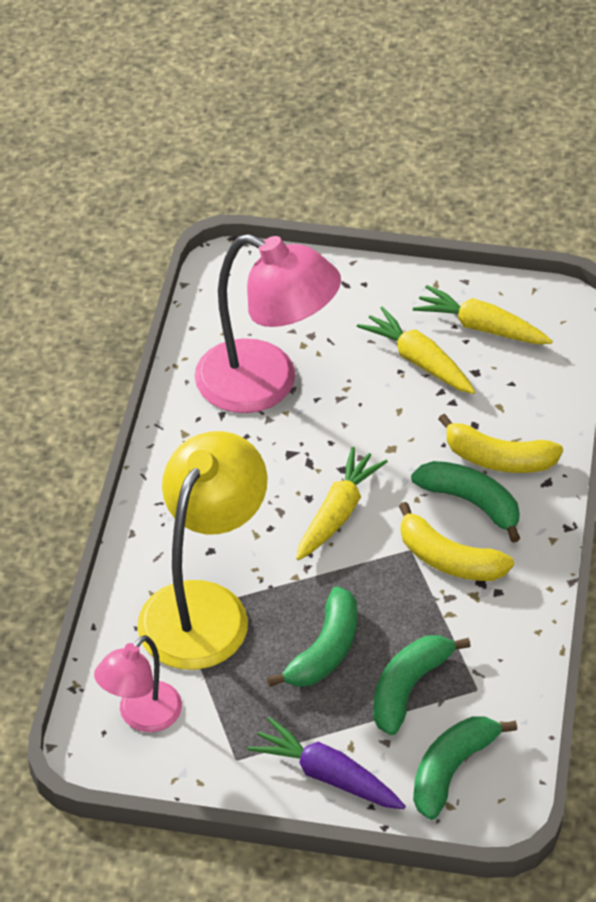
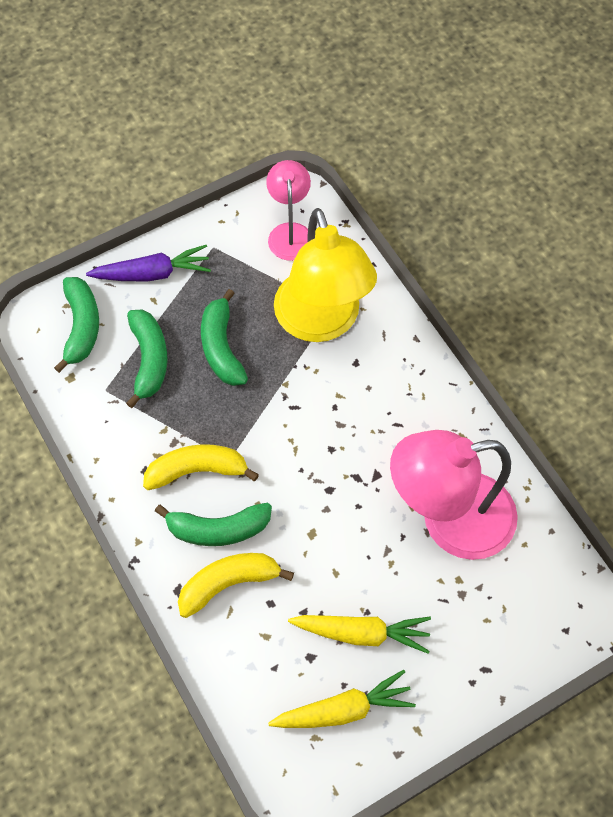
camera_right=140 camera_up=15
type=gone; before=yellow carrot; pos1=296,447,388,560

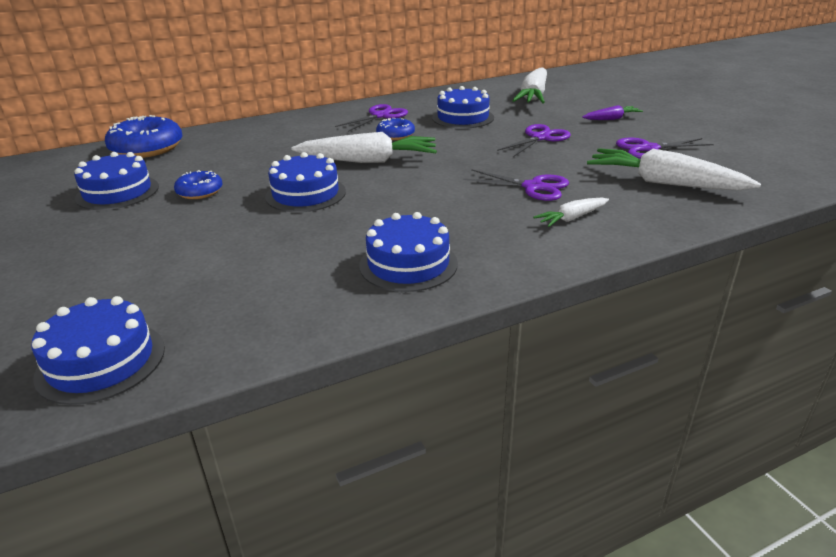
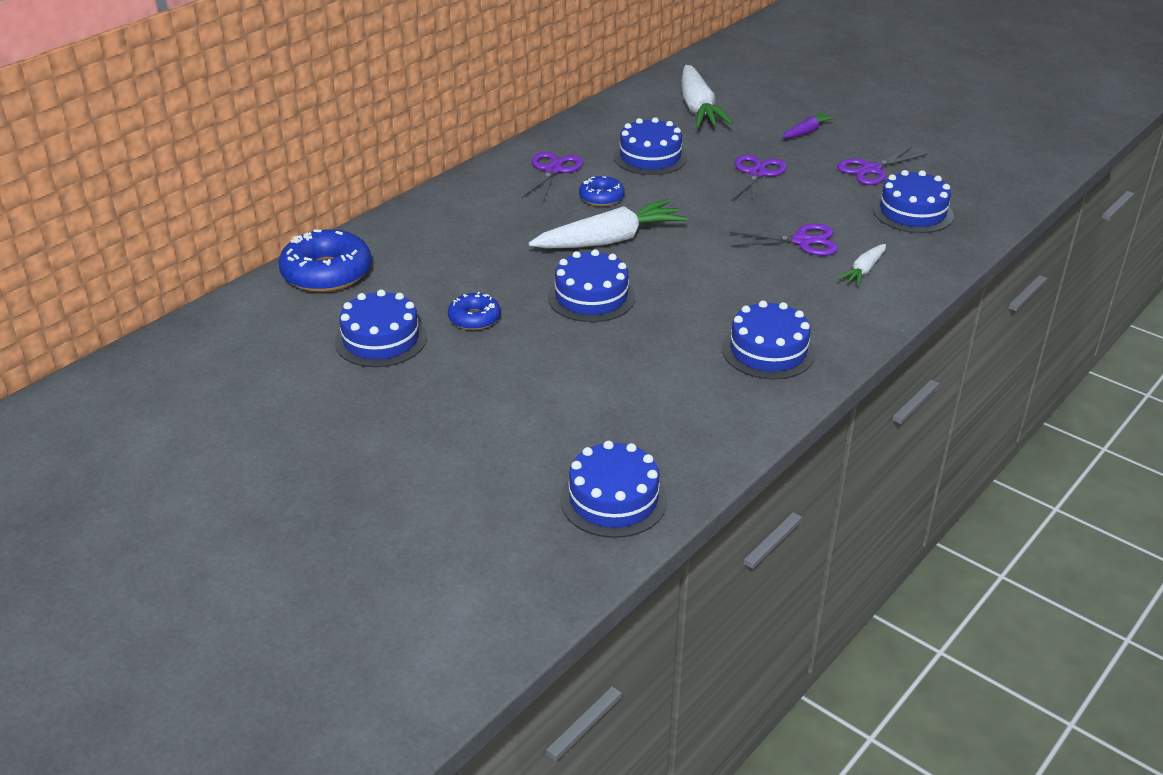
camera_right=-25 camera_up=5
type=swapped; before=white carrot; after=blue cake; pos1=587,148,761,191; pos2=873,170,954,233

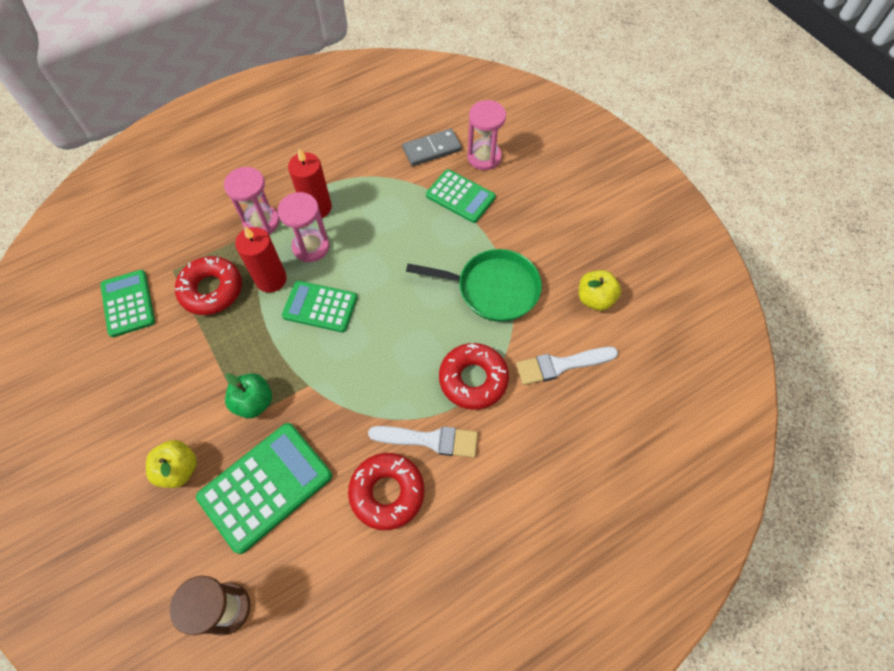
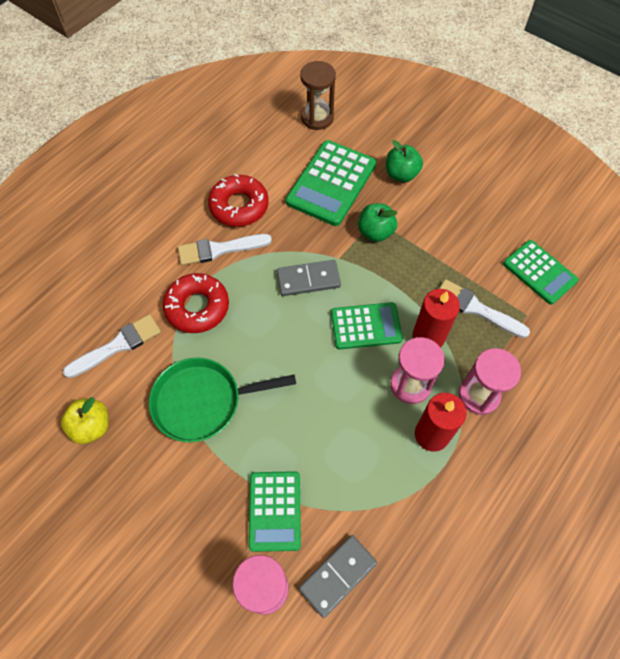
camera_right=160 camera_up=0
type=repainted; before=yellow apple; after=green apple; pos1=146,440,197,488; pos2=386,140,423,182
type=swapped; before=red donut; after=white brush; pos1=175,256,242,315; pos2=439,279,530,338
type=rotated; before=green calculator; pos1=426,169,496,223; pos2=248,471,301,552; turn=-105
type=new; after=grey domino; pos2=277,260,341,296

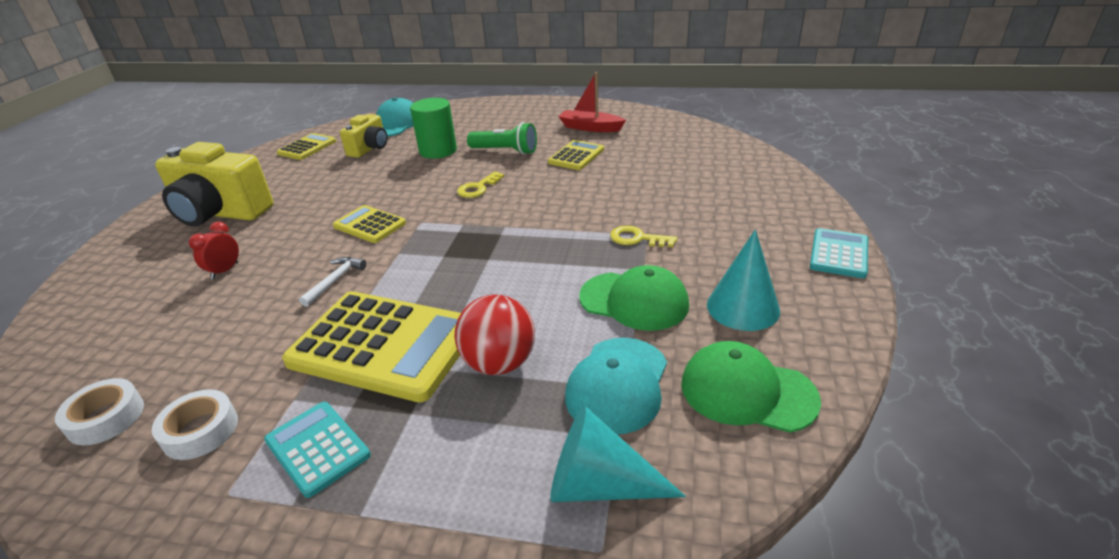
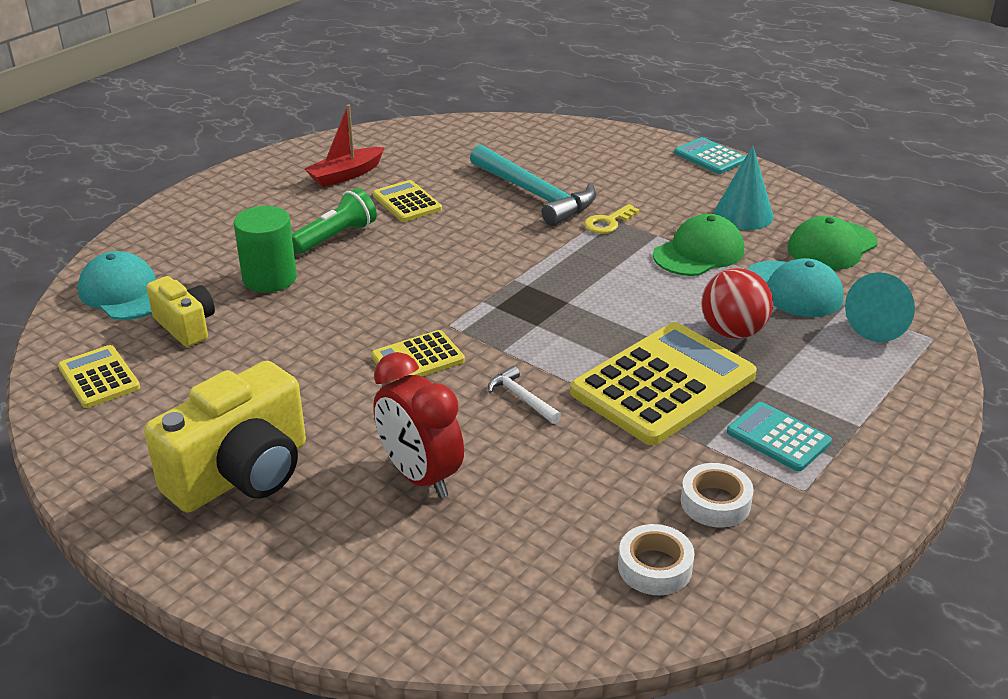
camera_right=-65 camera_up=0
type=scaled; before=red clock; pos1=189,222,239,279; pos2=373,352,464,498; scale=1.97
type=rotated; before=turquoise calculator; pos1=264,402,371,498; pos2=727,402,832,471; turn=60
type=gone; before=yellow key; pos1=457,171,504,198
type=new; after=turquoise hammer; pos2=470,145,596,226

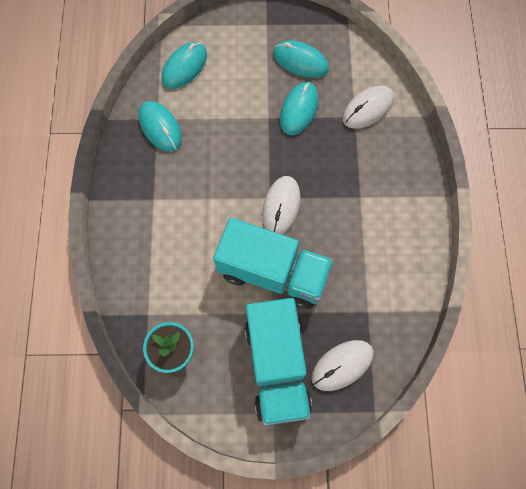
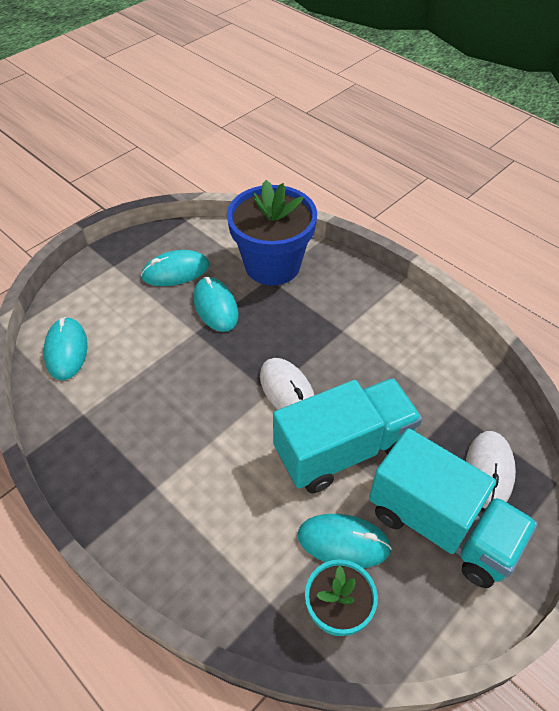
camera_right=-45 camera_up=-20
type=shifted; before=turquoise mouse; pos1=138,101,182,152; pos2=297,514,392,568
type=swapped; before=white mouse; after=blue flower pot; pos1=342,86,394,128; pos2=227,180,317,285

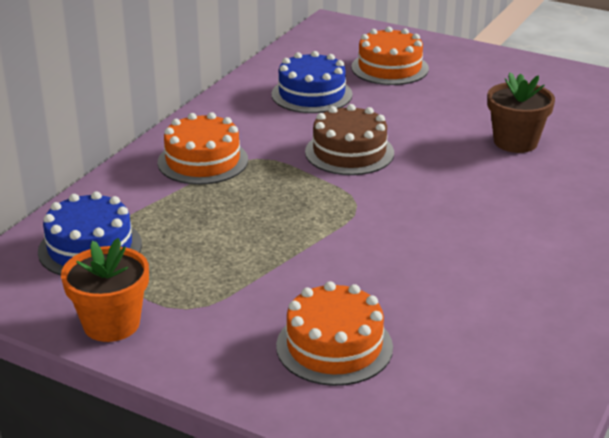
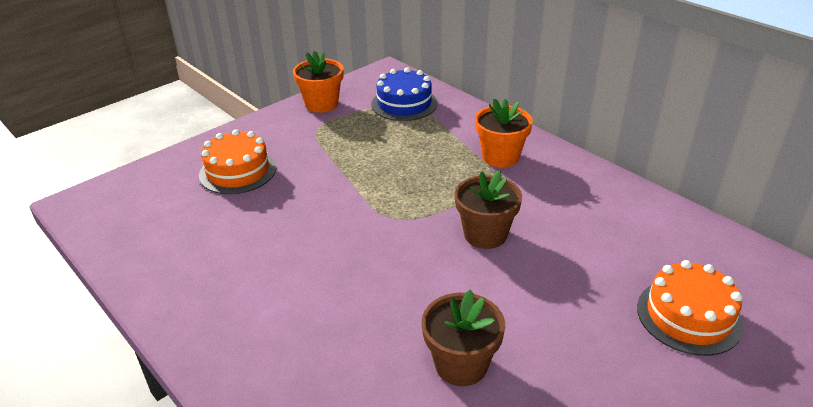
camera_right=110 camera_up=5
type=swapped; before=orange cake; after=orange flower pot; pos1=158,112,248,185; pos2=475,98,533,167
type=gone; before=blue cake; pos1=271,51,353,113
type=swapped; before=brown cake; after=brown flower pot; pos1=305,104,394,175; pos2=454,170,522,249

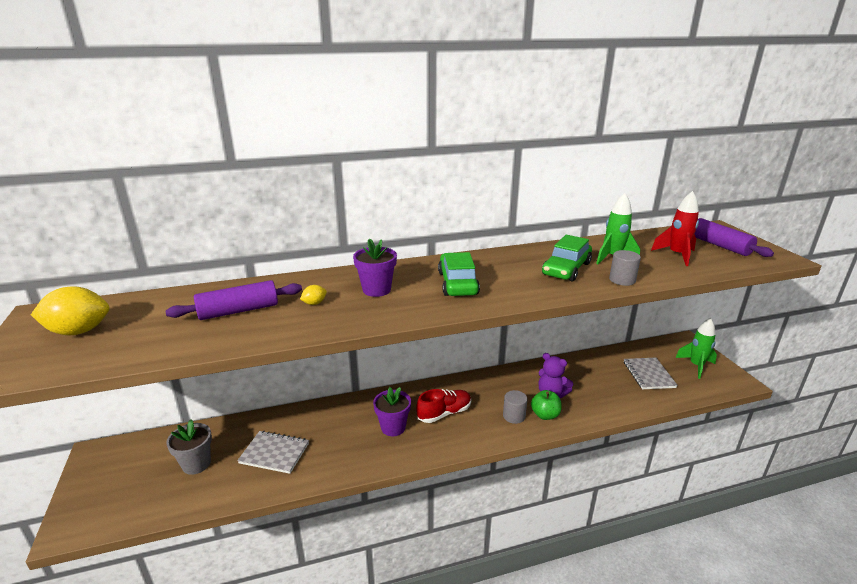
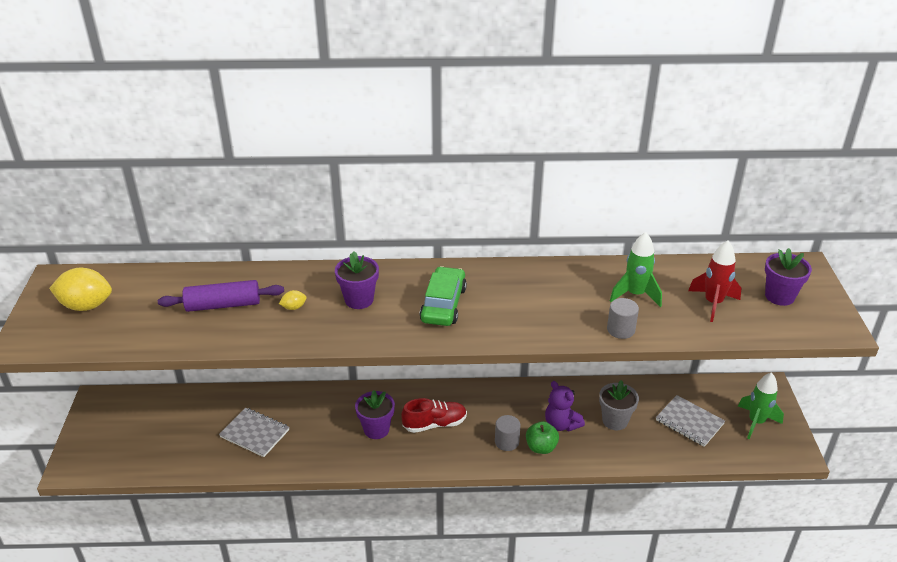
camera_right=15 camera_up=10
type=shifted; before=grey flower pot; pos1=166,419,212,475; pos2=599,380,639,430
type=gone; before=green car; pos1=542,235,592,281
type=rotated; before=grey notebook; pos1=624,358,678,389; pos2=656,395,725,447; turn=-60
type=swapped; before=purple rolling pin; after=purple flower pot; pos1=695,218,774,257; pos2=765,248,812,306

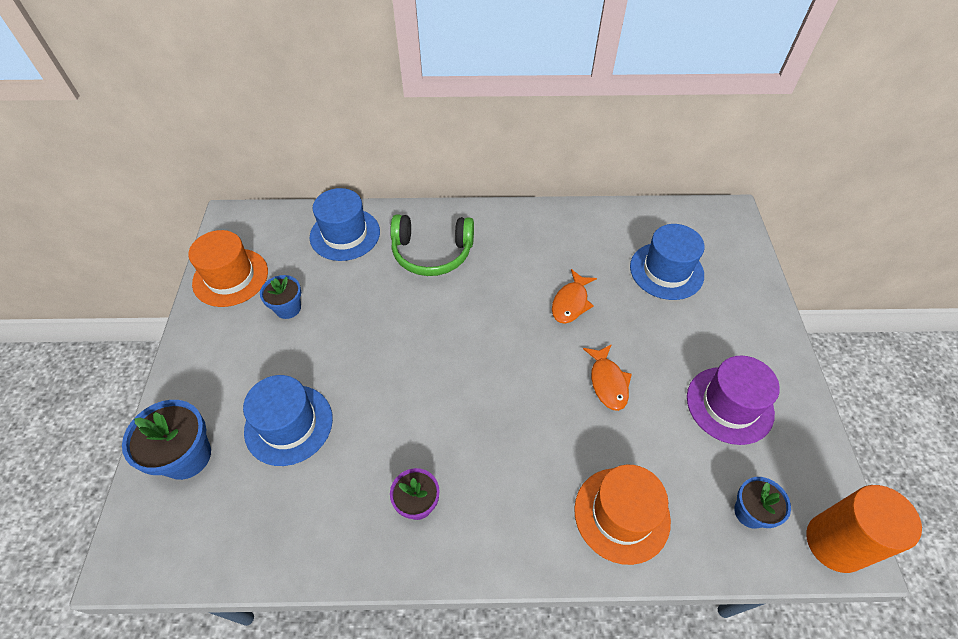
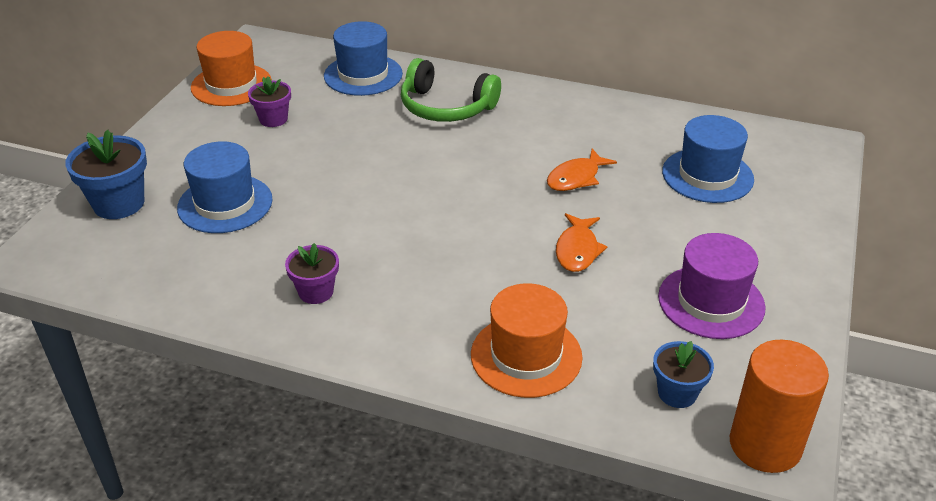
camera_right=20 camera_up=-15
type=repainted; before=blue flower pot; after=purple flower pot; pos1=260,275,301,319; pos2=248,76,291,127

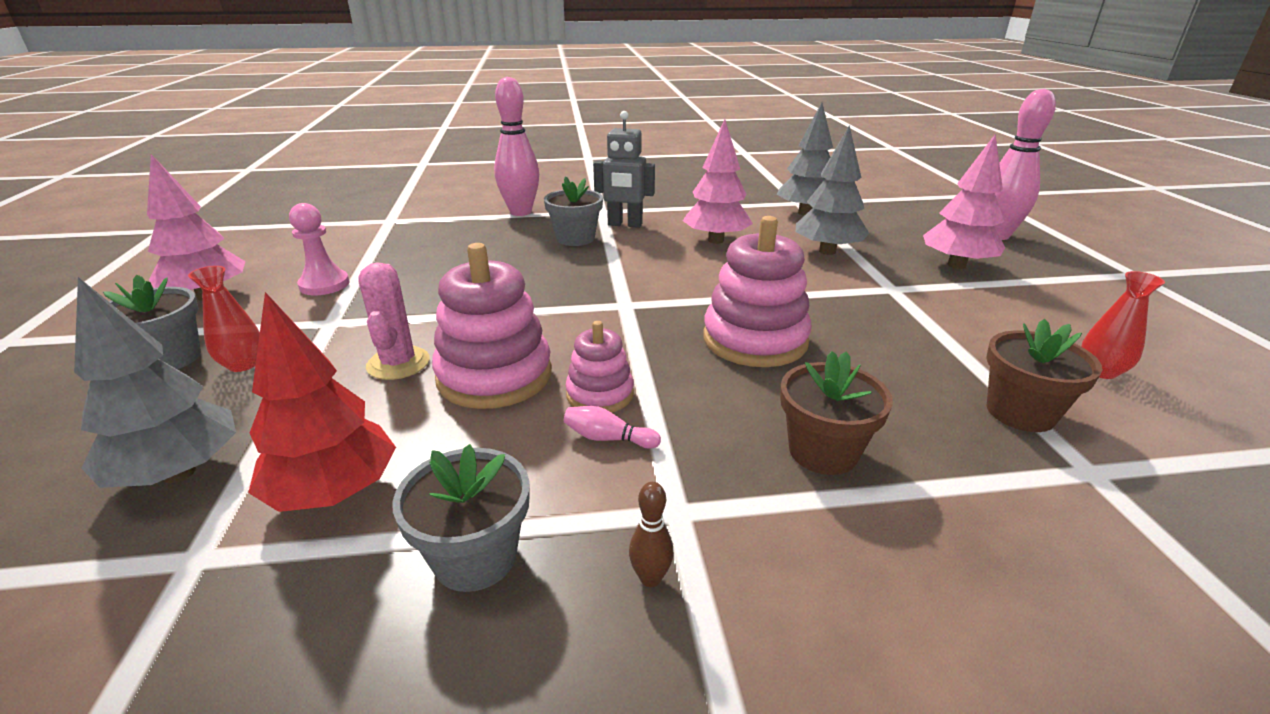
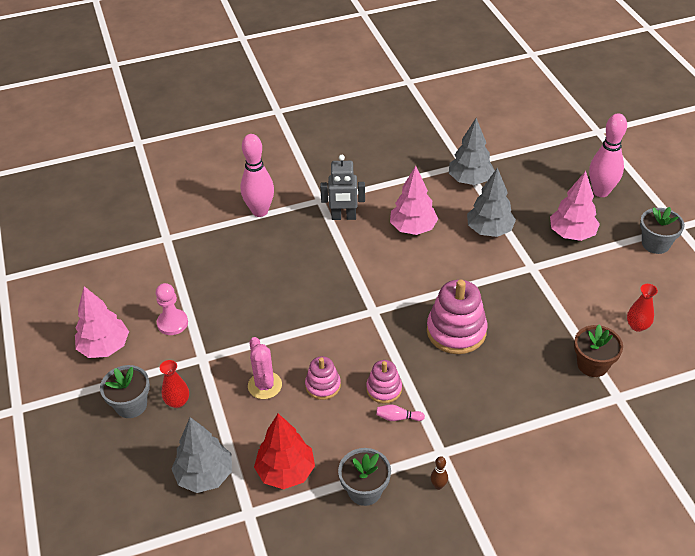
camera_right=-10 camera_up=15
type=scaled; before=pink stacking toy; pos1=432,243,552,409; pos2=305,356,341,400; scale=0.57
type=shifted; before=grey flower pot; pos1=544,176,603,246; pos2=640,207,685,254
type=gone; before=brown flower pot; pos1=780,351,893,475

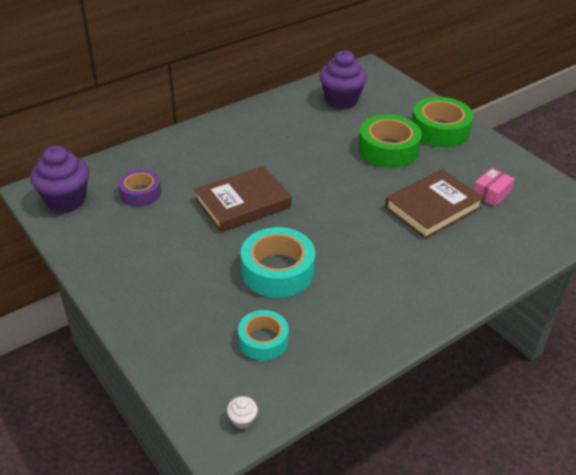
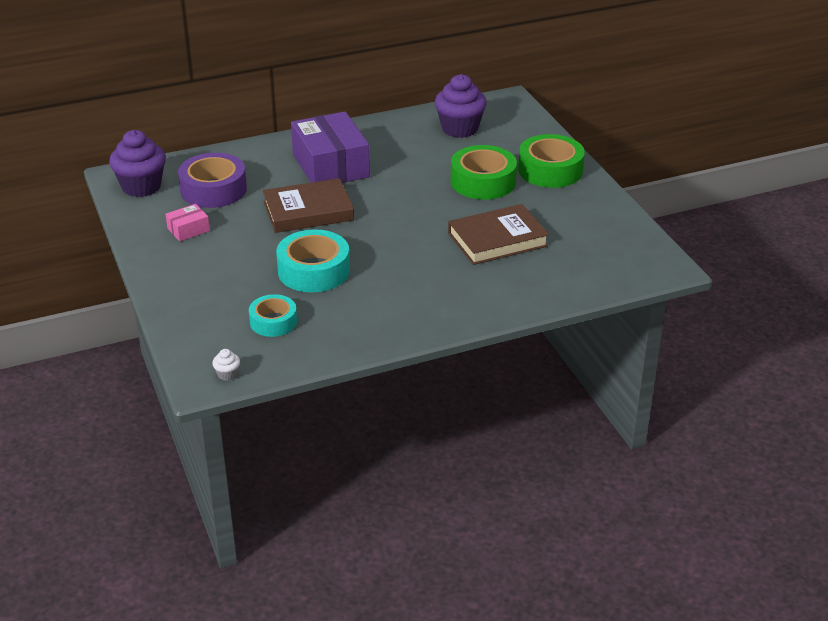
camera_right=15 camera_up=-5
type=scaled; before=purple tape; pos1=118,169,161,206; pos2=178,153,247,208; scale=1.61
type=shifted; before=pink box; pos1=474,168,515,206; pos2=166,204,210,241
type=new; after=purple box; pos2=291,112,370,183

